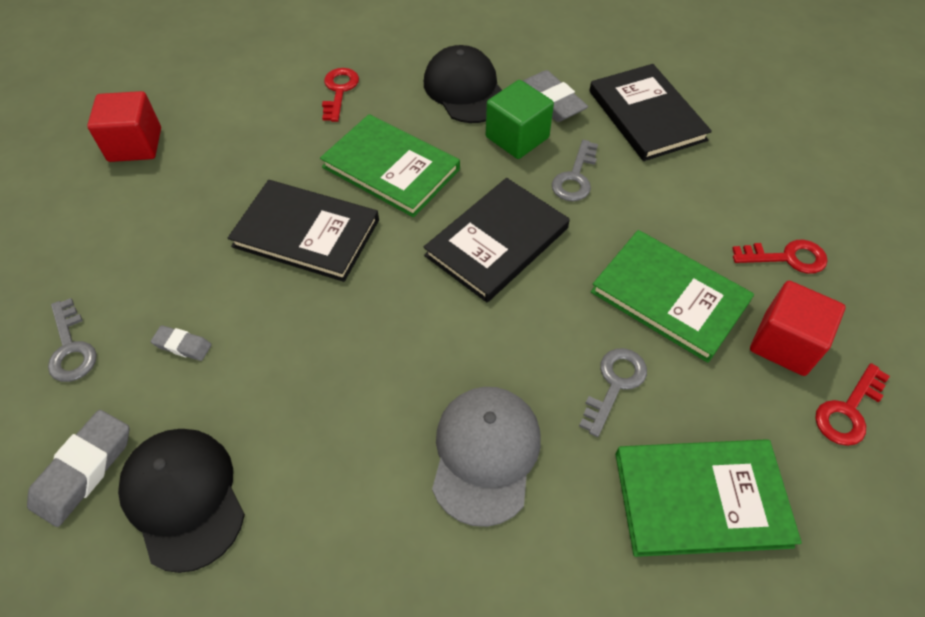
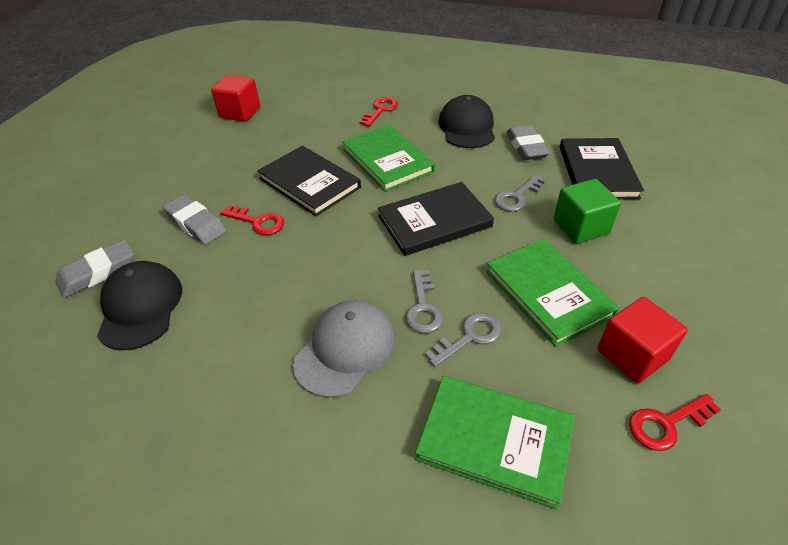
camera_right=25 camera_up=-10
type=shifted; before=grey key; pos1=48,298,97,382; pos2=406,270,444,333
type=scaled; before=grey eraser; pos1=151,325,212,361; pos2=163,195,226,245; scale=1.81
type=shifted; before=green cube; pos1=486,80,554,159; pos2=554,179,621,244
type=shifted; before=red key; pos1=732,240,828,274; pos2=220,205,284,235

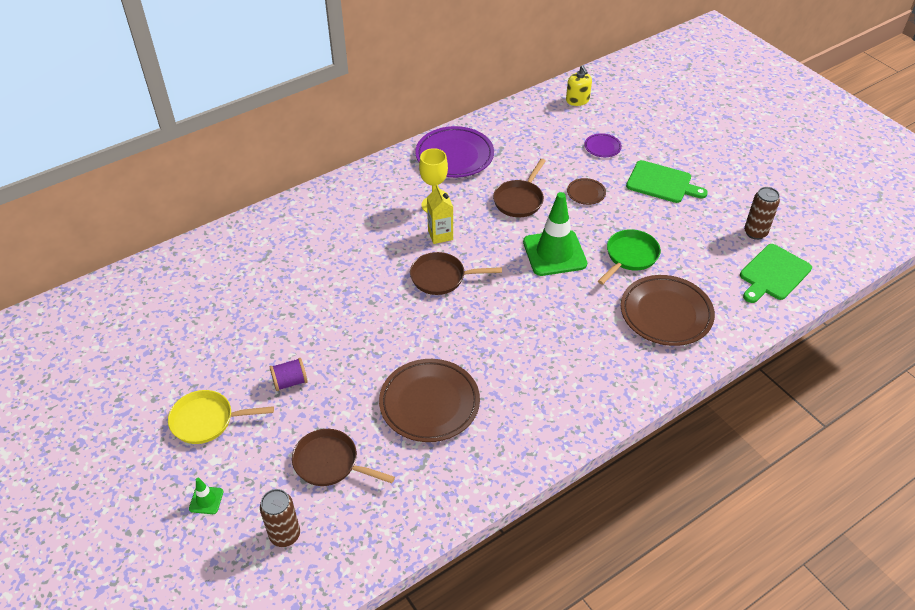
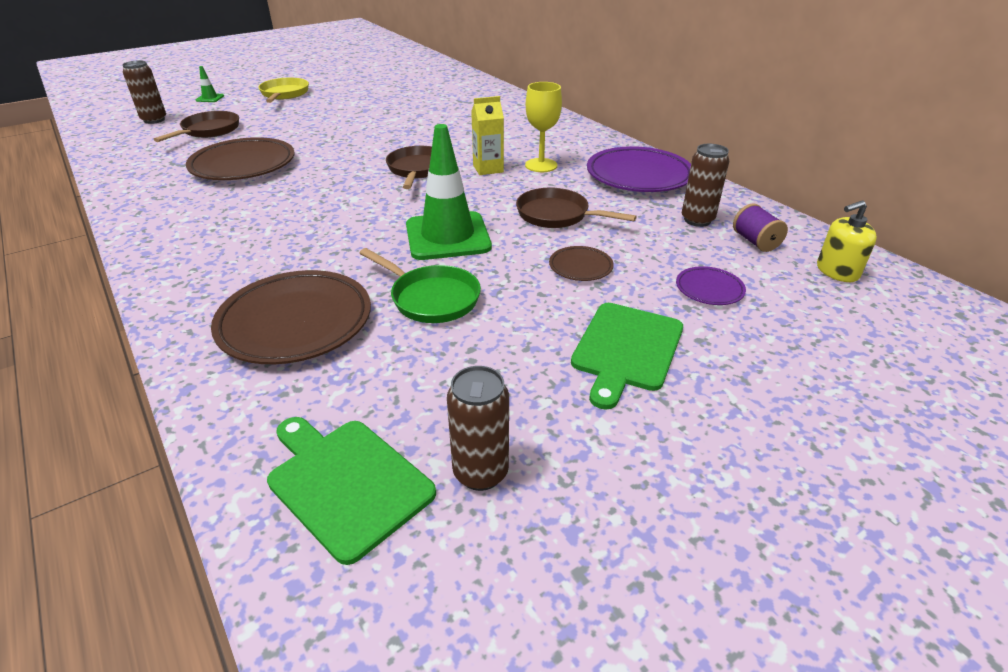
camera_right=90 camera_up=-10
type=shifted; before=purple spool; pos1=270,358,308,391; pos2=733,203,788,252
type=new; after=brown can; pos2=682,144,729,227

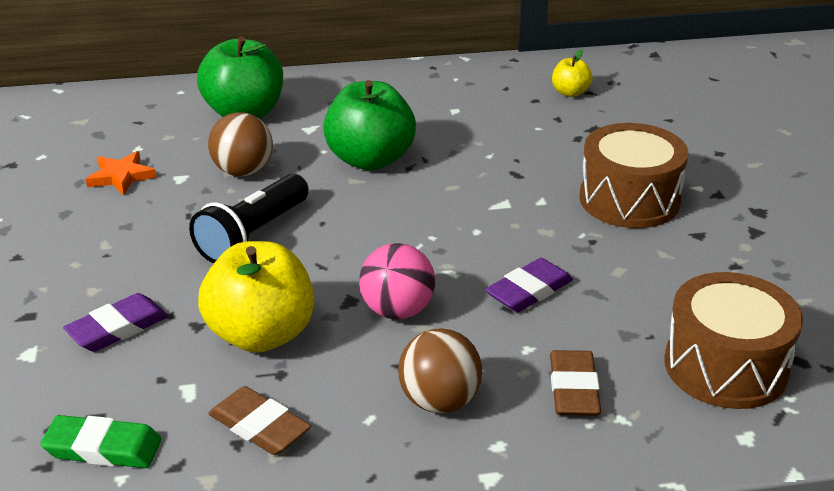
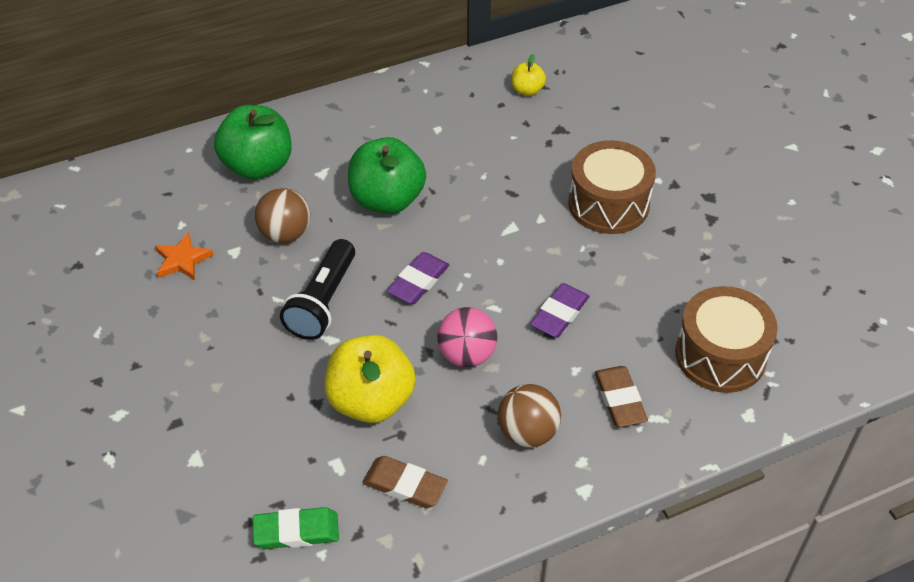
camera_right=-15 camera_up=15
type=shifted; before=purple eraser; pos1=63,293,169,352; pos2=387,252,449,304

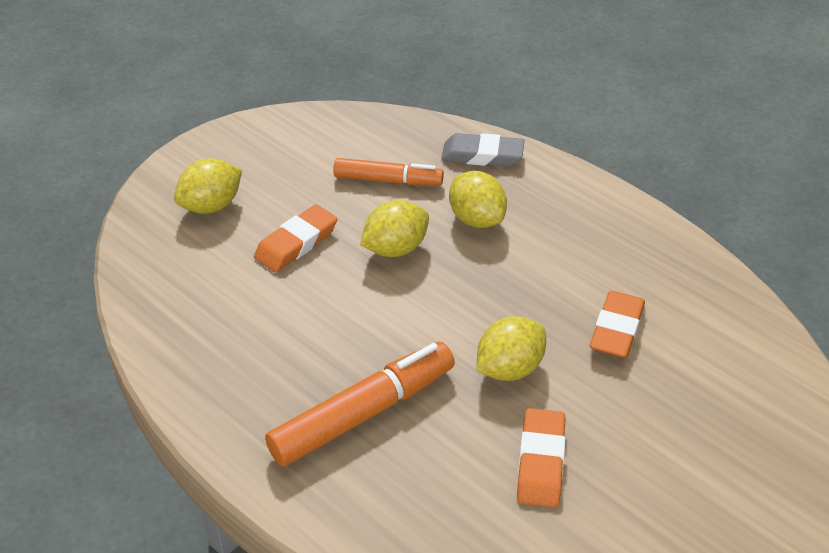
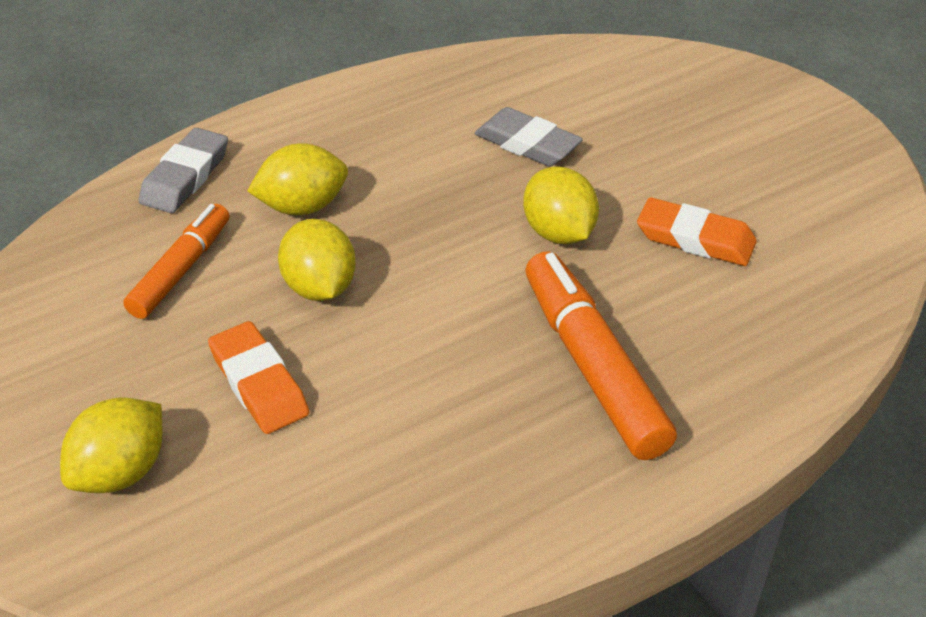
camera_right=-75 camera_up=0
type=rotated; before=yellow lemon; pos1=174,158,242,214; pos2=60,397,163,493; turn=60
type=repainted; before=orange eraser; after=grey eraser; pos1=590,291,645,358; pos2=475,107,583,167

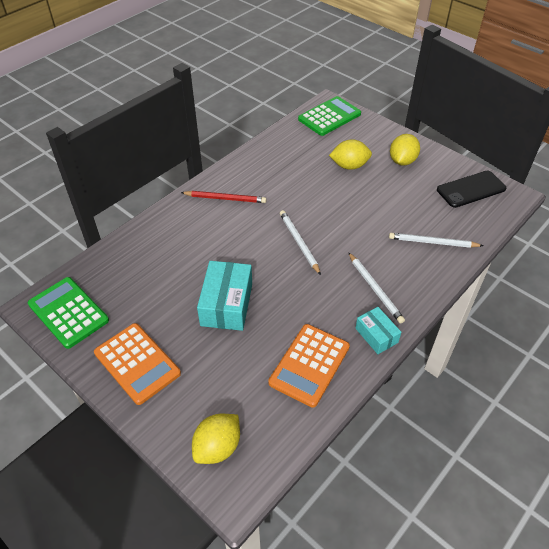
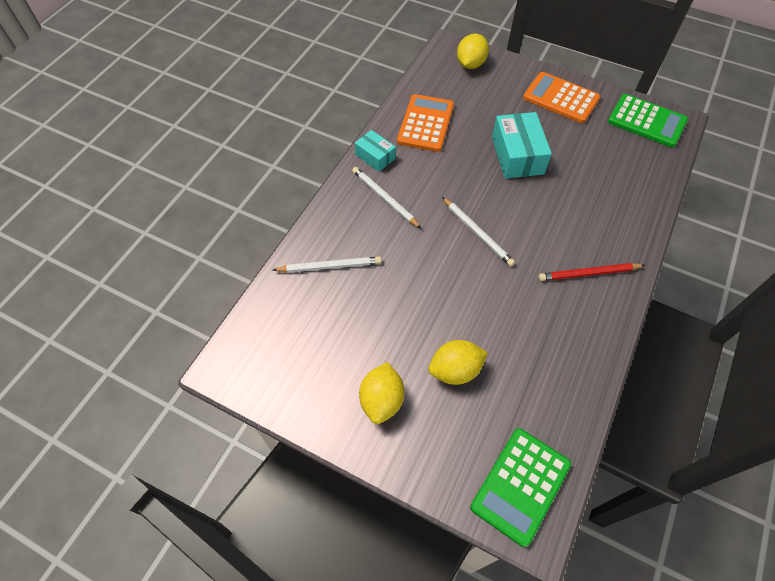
camera_right=165 camera_up=10
type=gone; before=black phone; pos1=437,171,506,208

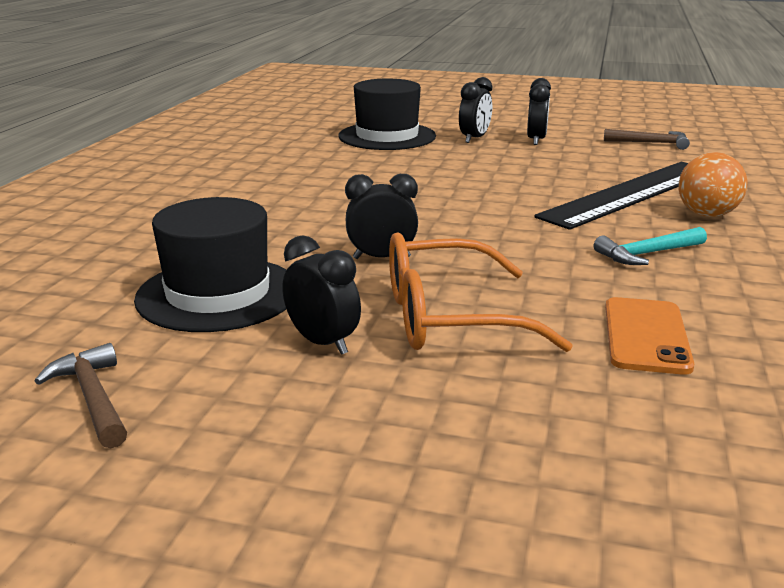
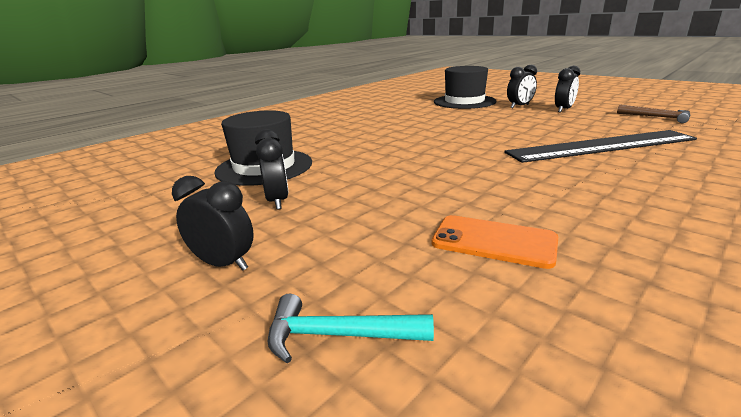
camera_right=30 camera_up=0
type=gone; before=brown hammer; pos1=35,343,127,448
type=shifted; before=black clock; pos1=345,174,418,259; pos2=172,176,254,271
type=gone; before=orange glasses; pos1=389,232,573,352
type=shifted; before=turquoise hammer; pos1=594,227,707,265; pos2=268,294,434,363
type=rotated; before=orange phone; pos1=605,297,694,375; pos2=432,215,558,269; turn=75
type=gone; before=orange ball; pos1=679,152,747,217

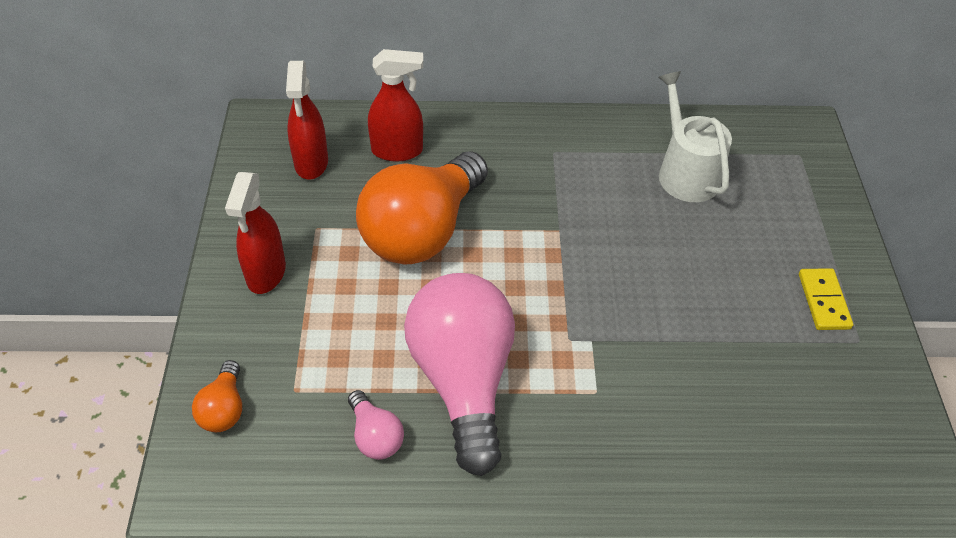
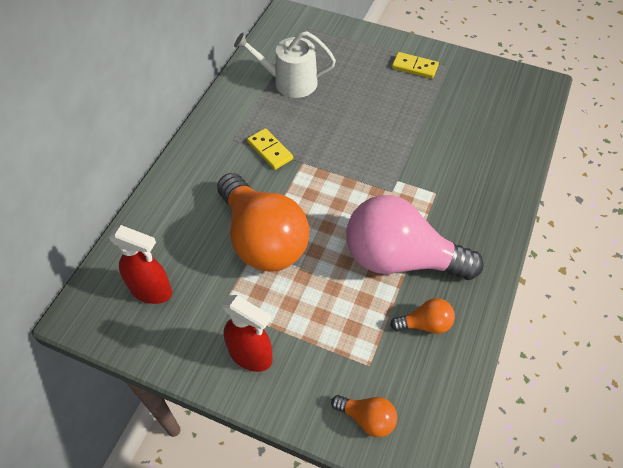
camera_right=-65 camera_up=5
type=repainted; before=pink light bulb; after=orange light bulb; pos1=348,390,404,460; pos2=390,298,455,334
type=gone; before=red spray bottle; pos1=368,49,423,162
type=new; after=yellow domino; pos2=247,128,293,170

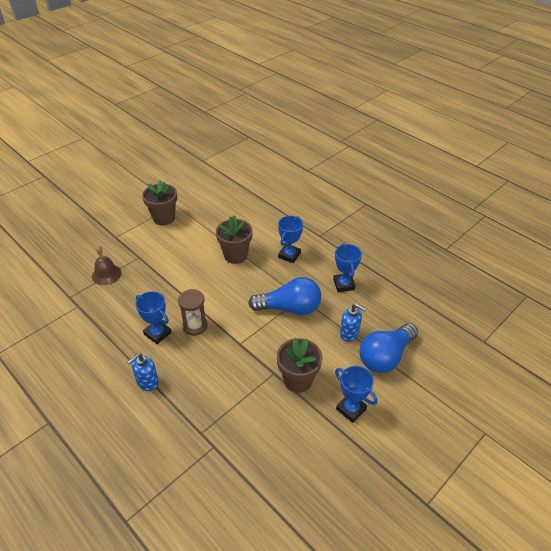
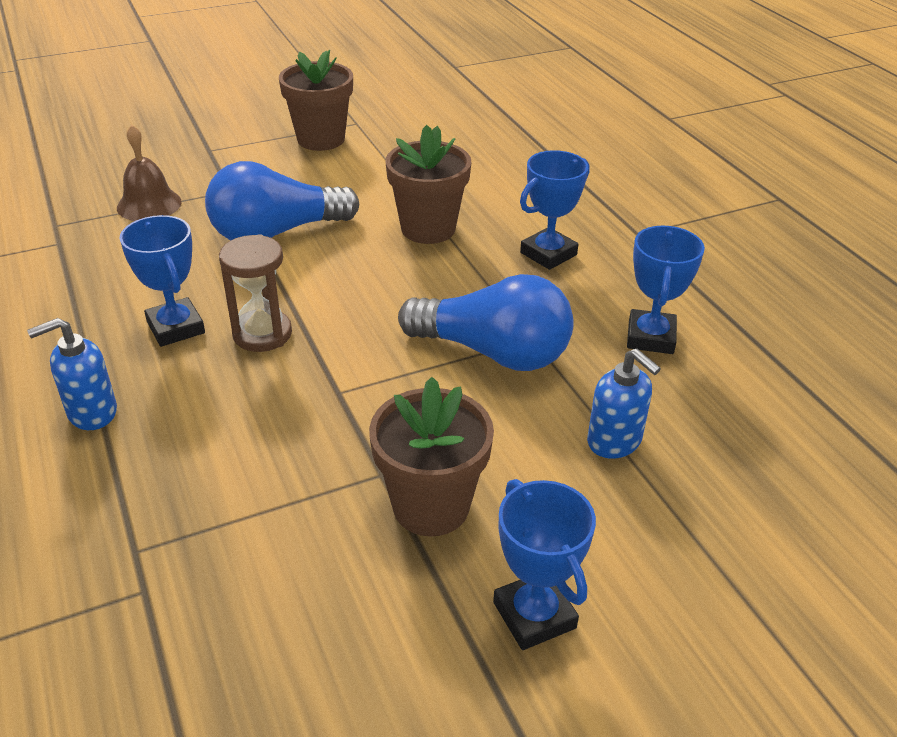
camera_right=20 camera_up=-5
type=shifted; before=blue light bulb; pos1=360,323,418,373; pos2=205,161,359,241

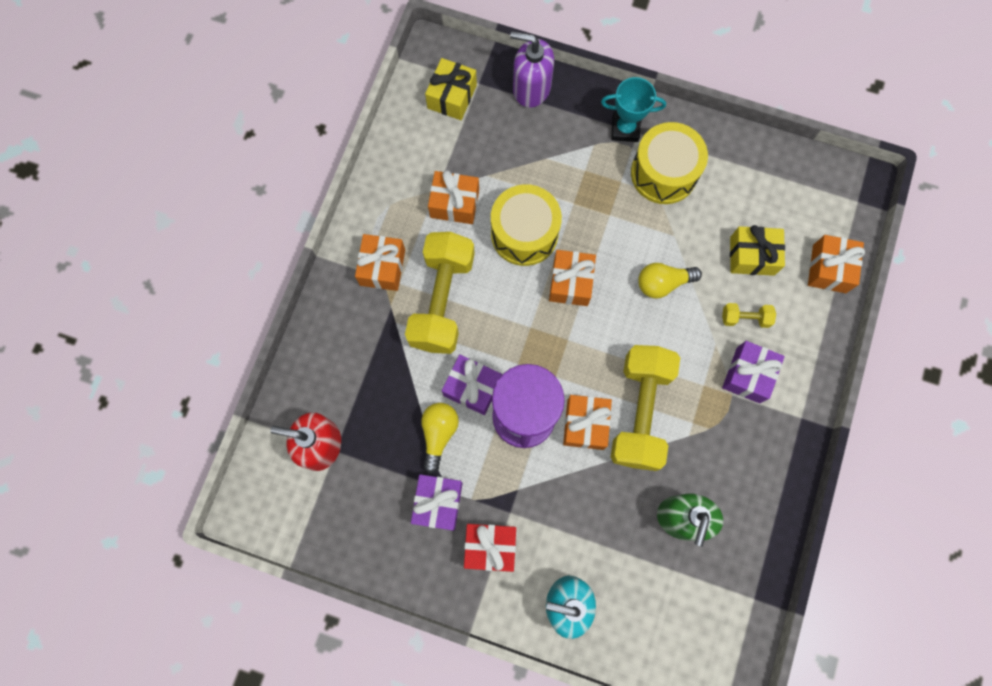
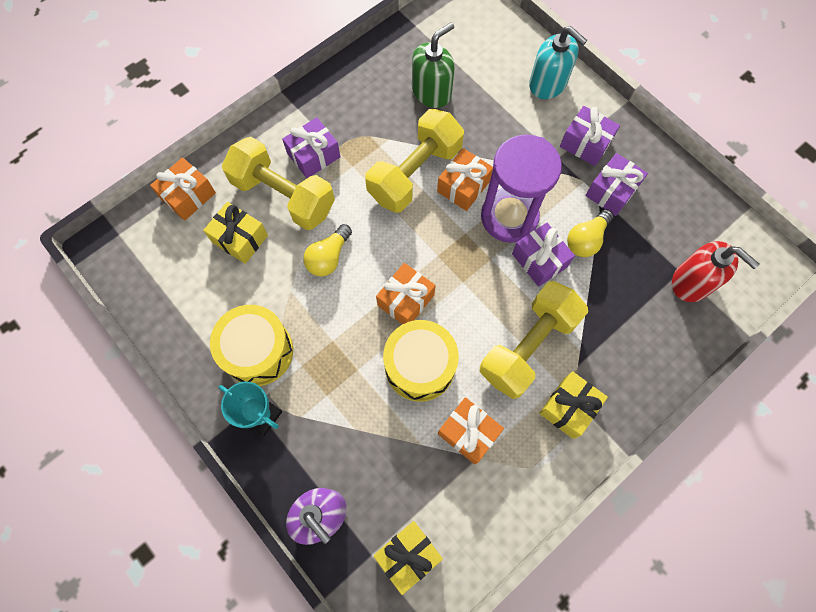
camera_right=-150 camera_up=-5
type=repainted; before=orange gift; after=yellow gift; pos1=355,234,405,291; pos2=539,371,608,439
type=repainted; before=red gift; after=purple gift; pos1=464,524,516,572; pos2=560,106,620,166
type=rotated; before=yellow light bulb; pos1=638,263,702,299; pos2=303,224,352,277; turn=105
type=scaled; before=yellow dumbbell; pos1=722,303,776,328; pos2=222,137,335,230; scale=2.35

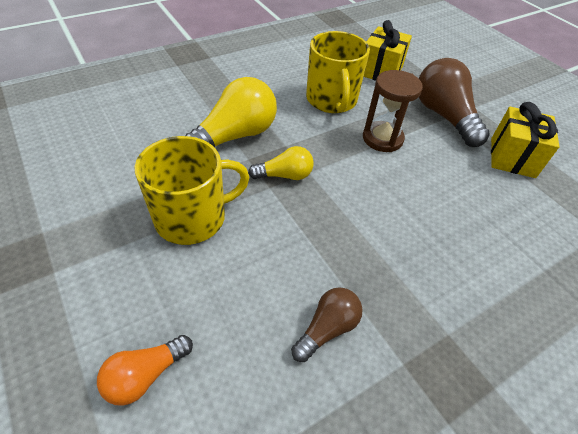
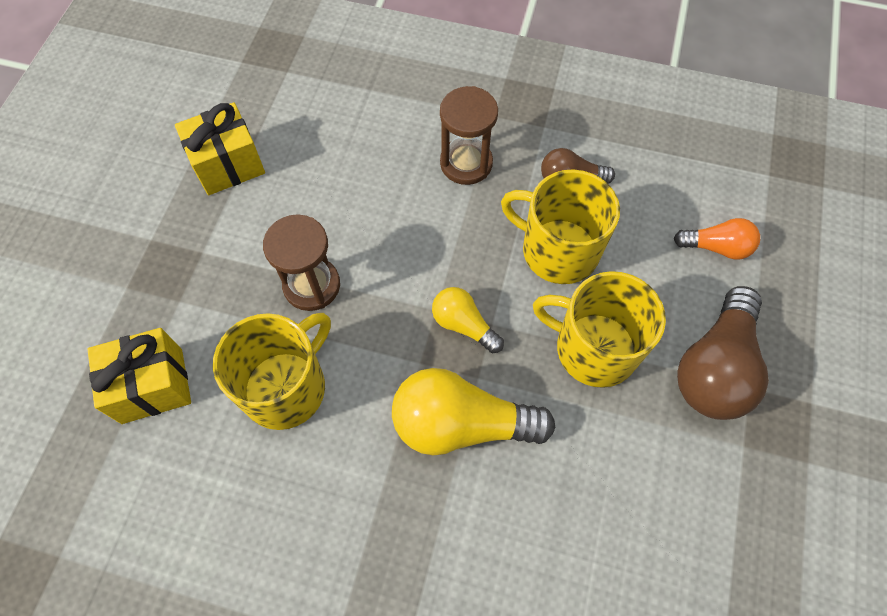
camera_right=-130 camera_up=15
type=shifted; before=brown light bulb; pos1=418,58,490,147; pos2=677,286,769,420
type=new; after=brown hourglass; pos2=440,86,498,185
type=new; after=yellow mug; pos2=501,169,620,284

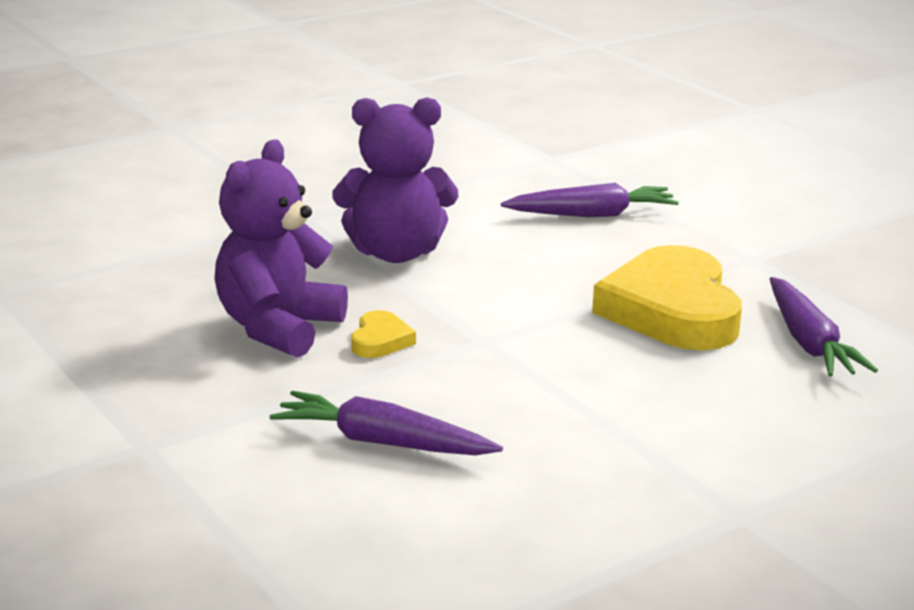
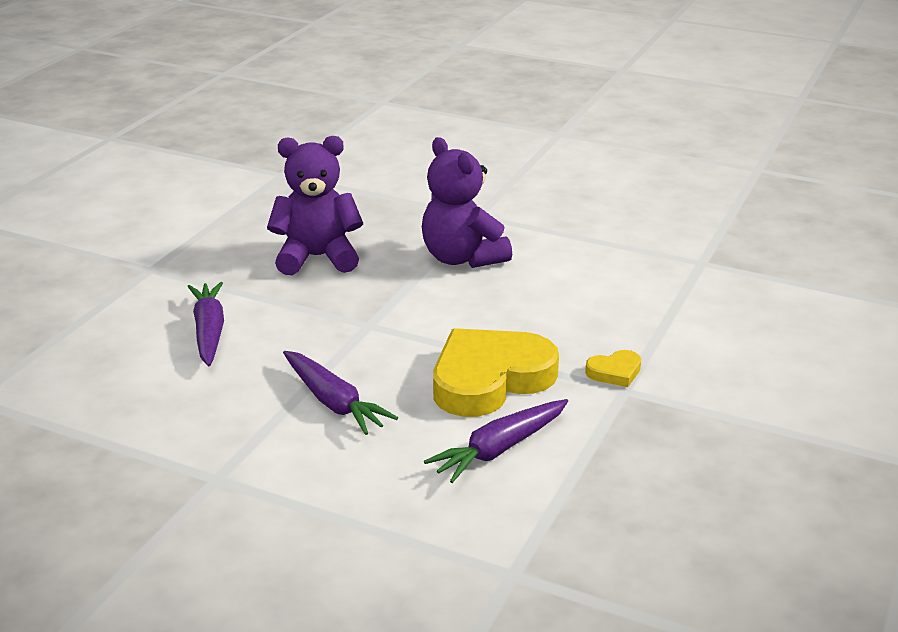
camera_right=60 camera_up=5
type=shifted; before=yellow heart; pos1=351,310,416,358; pos2=585,350,641,387
type=shifted; before=purple carrot; pos1=501,183,679,217; pos2=283,351,398,435

